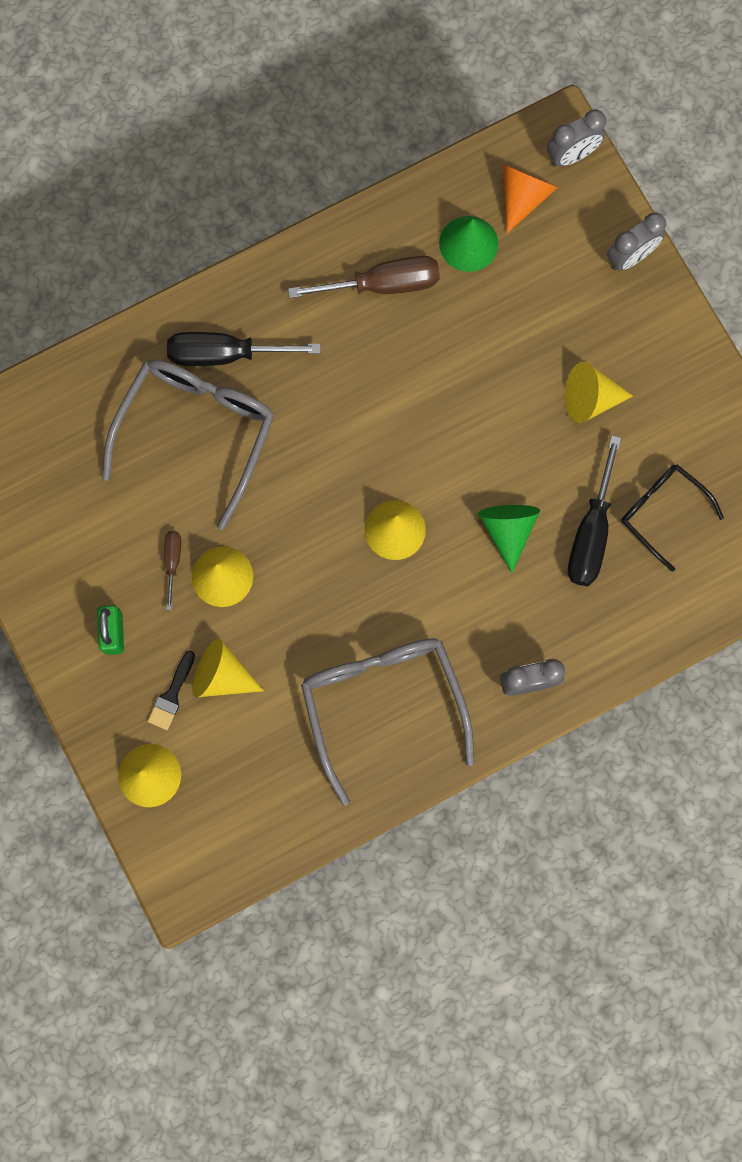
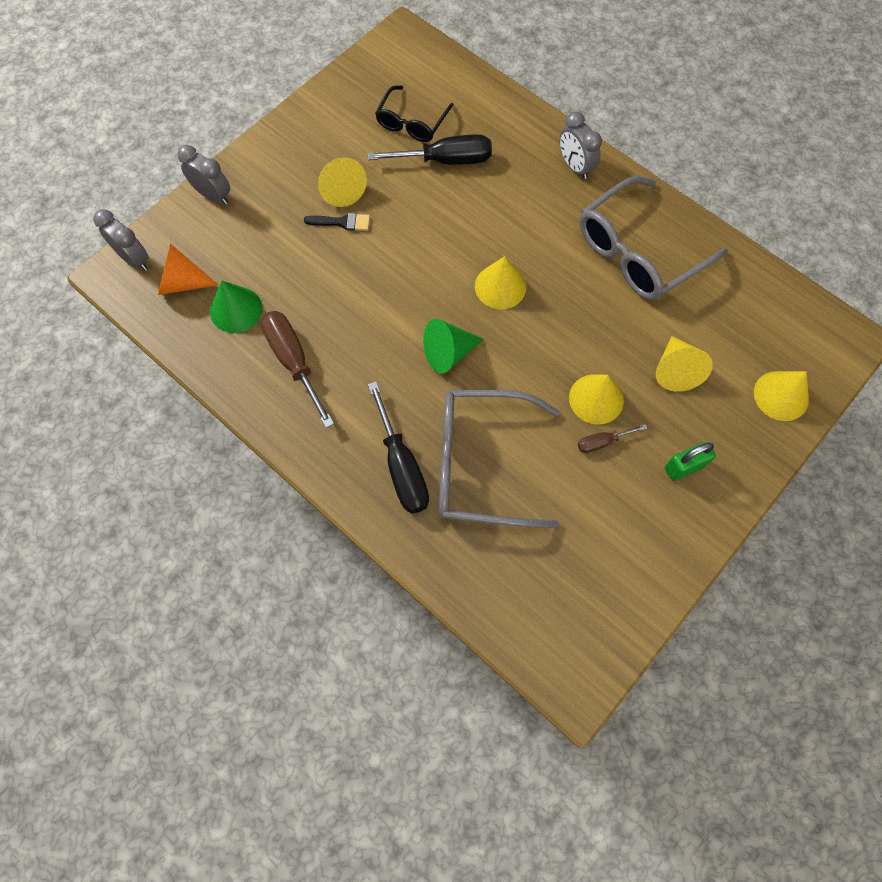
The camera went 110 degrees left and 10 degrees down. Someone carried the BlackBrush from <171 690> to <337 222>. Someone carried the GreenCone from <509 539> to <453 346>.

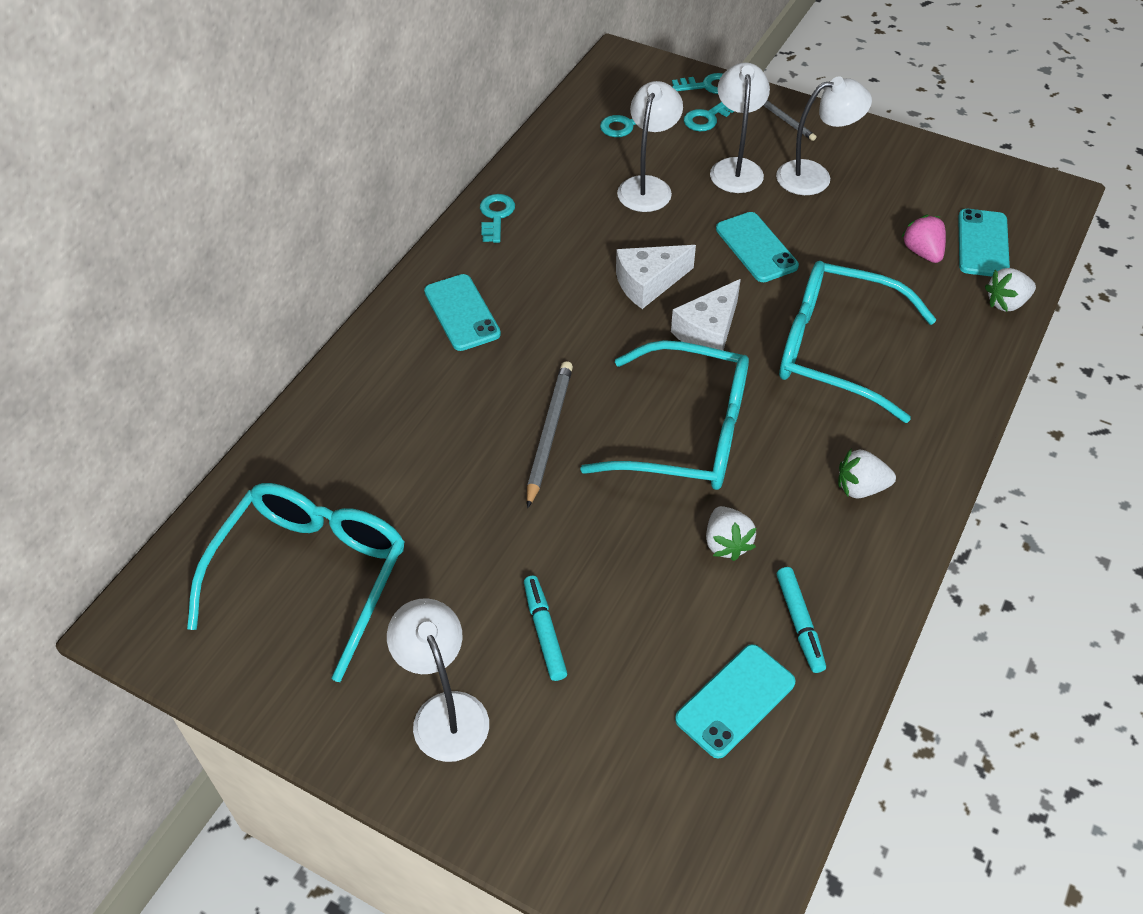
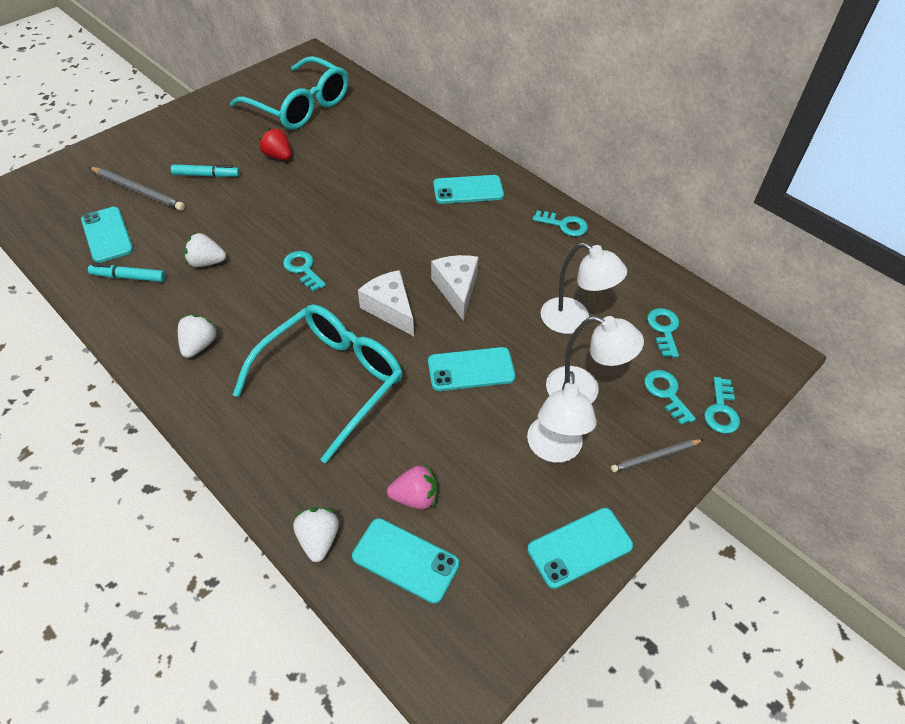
The camera went 105 degrees right and 0 degrees up. Someone took away the WhiteLamp at <438 680>. Someone carried the GreyPencil from <550 434> to <137 189>. Someone swapped the TurquoiseGlasses at <664 415> for the TurquoiseKey at <304 271>. Someone put down the RedStrawberry at <275 144>. Someone put down the TurquoisePhone at <580 548>.

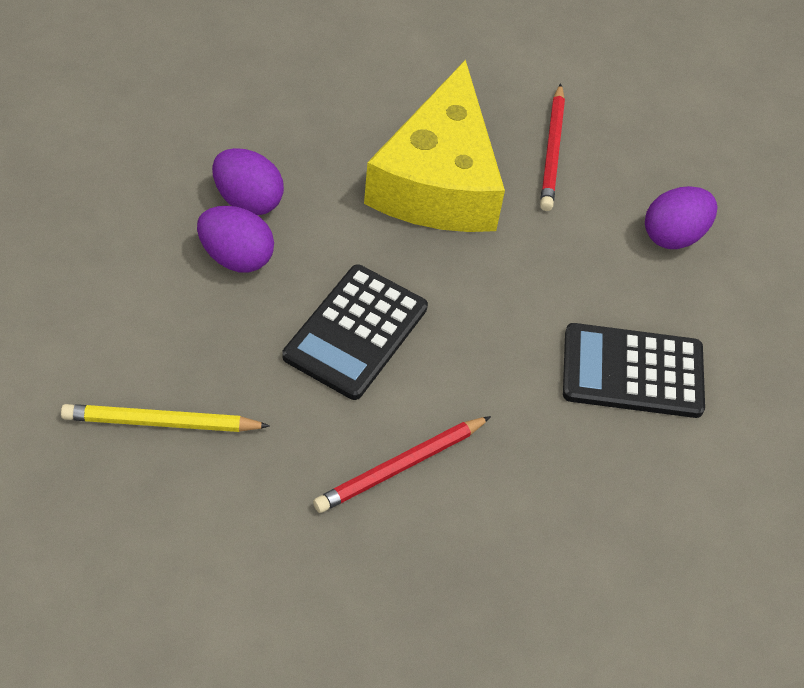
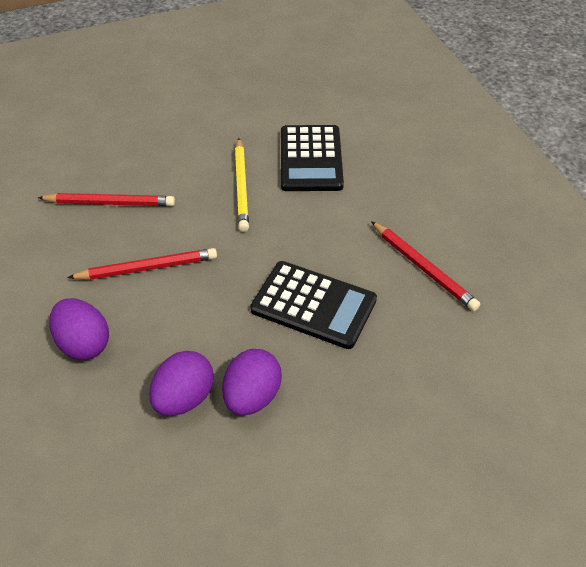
The camera went 90 degrees left and 5 degrees down. Someone carried the YellowPencil from <165 418> to <242 185>. Someone swapped the YellowCheese at <434 146> for the RedPencil at <142 264>. Someone carried the PurpleEgg from <681 217> to <79 329>.

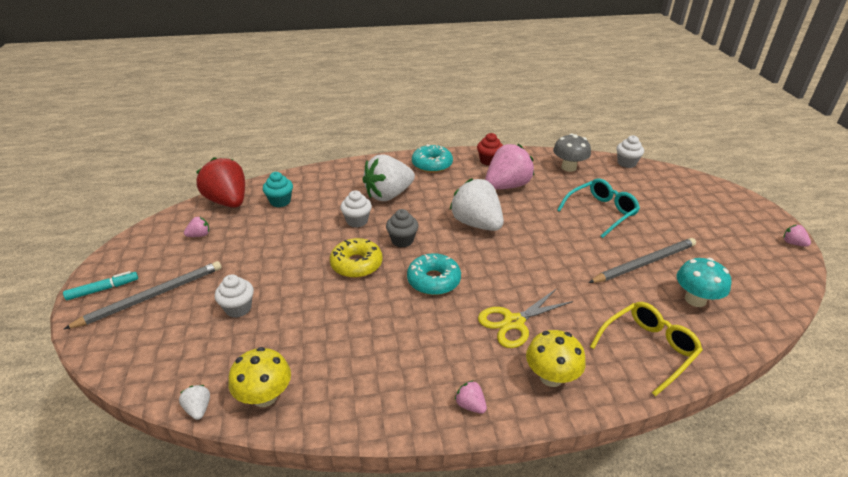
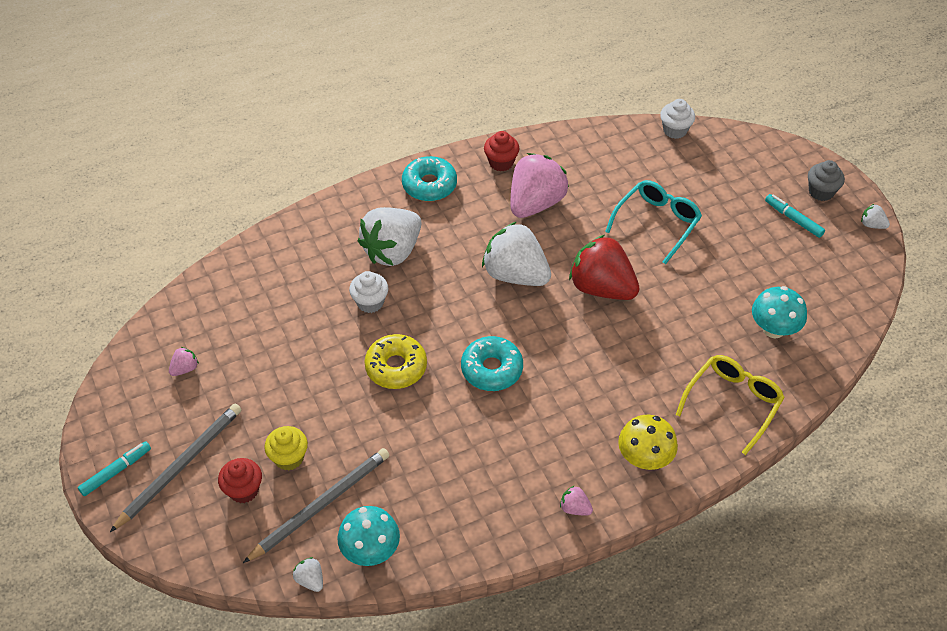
The camera went 15 degrees left and 15 degrees up. Someone carried the RedStrawberry from <220 182> to <604 267>. Someone repainted the WhiteCupcake at <234 296>, which became the YellowCupcake at <286 448>. Someone repainted the YellowMushroom at <259 377>, which became the TurquoiseMushroom at <368 536>. Someone took away the TurquoiseCupcake at <278 189>. Someone carried the GreyCupcake from <402 228> to <826 180>. Someone took away the YellowScissors at <525 318>. Someone took away the GreyMushroom at <572 152>. Someone carried the GreyPencil from <642 260> to <316 505>. Someone repainted the PinkStrawberry at <797 236>, which became the WhiteStrawberry at <875 216>. Someone put down the RedCupcake at <240 480>. Someone put down the TurquoiseMarker at <795 216>.

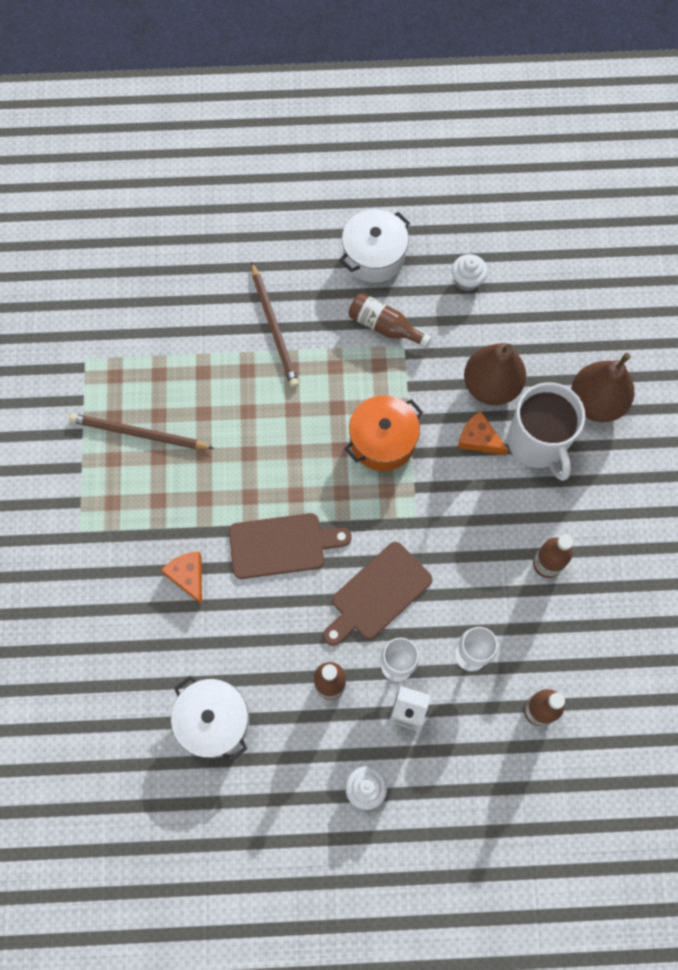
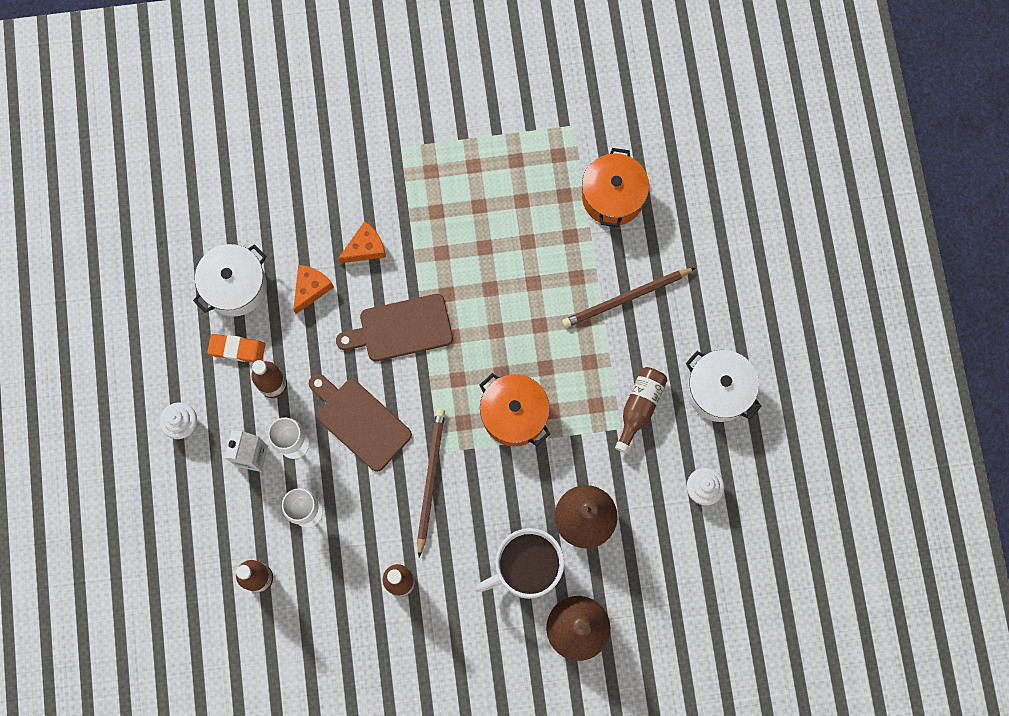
The camera went 85 degrees right and 5 degrees up. Someone carried the BrownPencil from <142 431> to <431 483>. Someone rotated the BrownCuttingBoard at <290 546> by 90 degrees clockwise. Someone carried the OrangeCheese from <483 433> to <313 289>. Someone put down the OrangeEraser at <236 348>. Someone put down the OrangePot at <615 187>.

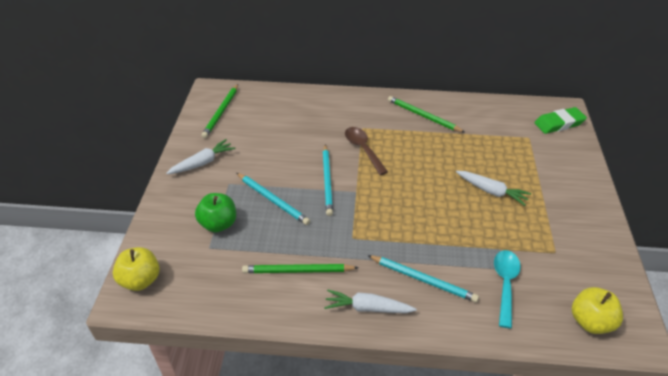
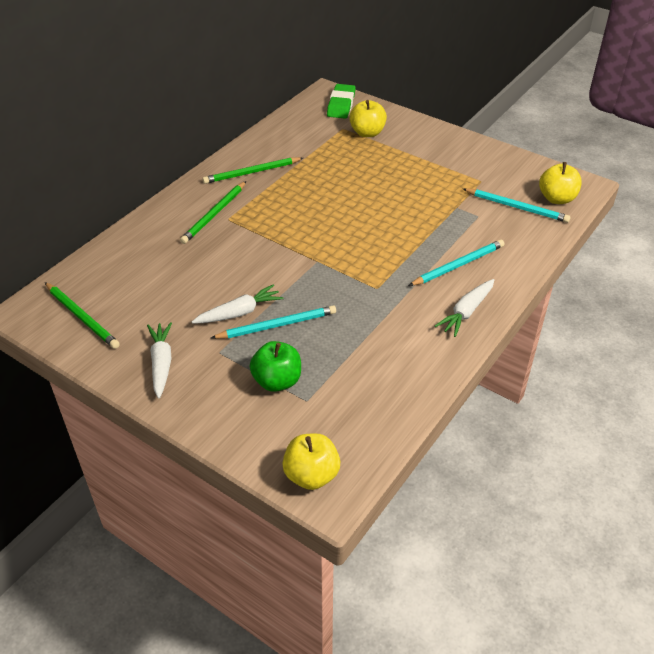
The camera went 60 degrees left and 0 degrees up. Someone carried the GreenPencil from <300 268> to <213 212>. Someone carried the TurquoisePencil from <328 180> to <517 205>. Someone took away the BrownSpoon at <366 151>. Someone carried the WhiteCarrot from <493 188> to <238 303>. Someone took away the TurquoiseSpoon at <507 289>. Someone put down the YellowApple at <368 118>.

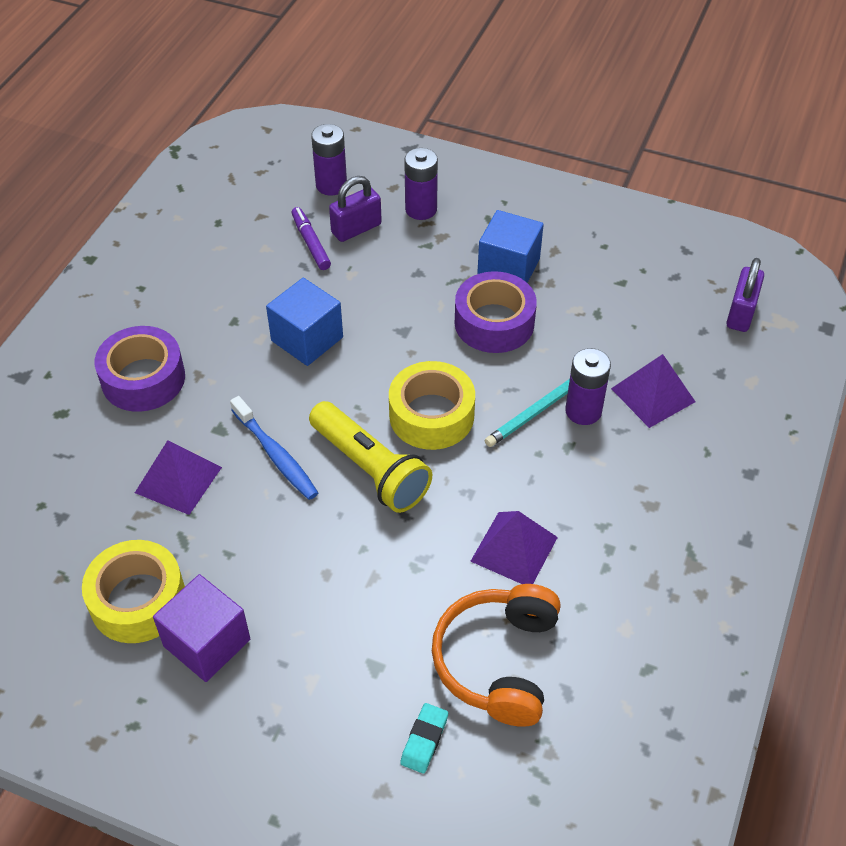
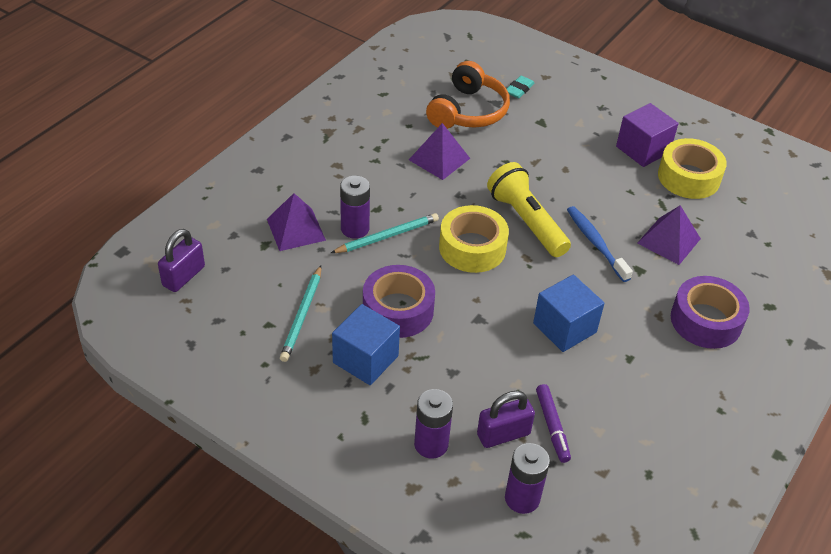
The camera went 170 degrees left and 5 degrees down. Someone put down the TurquoisePencil at <300 313>.

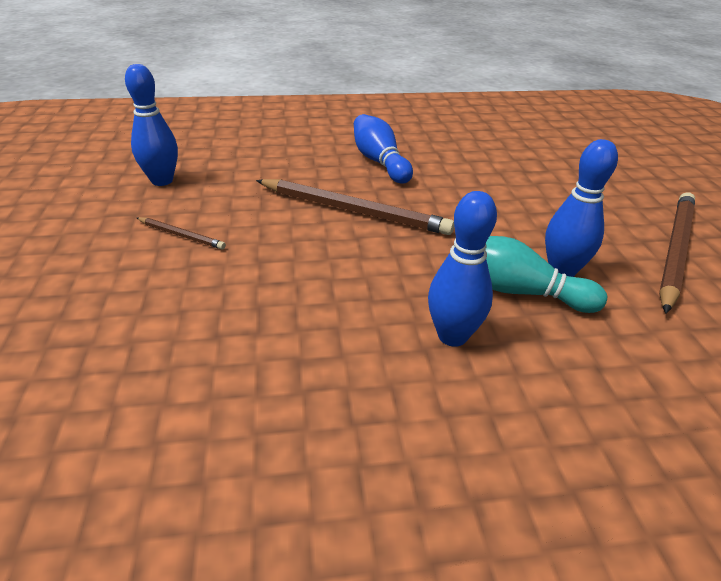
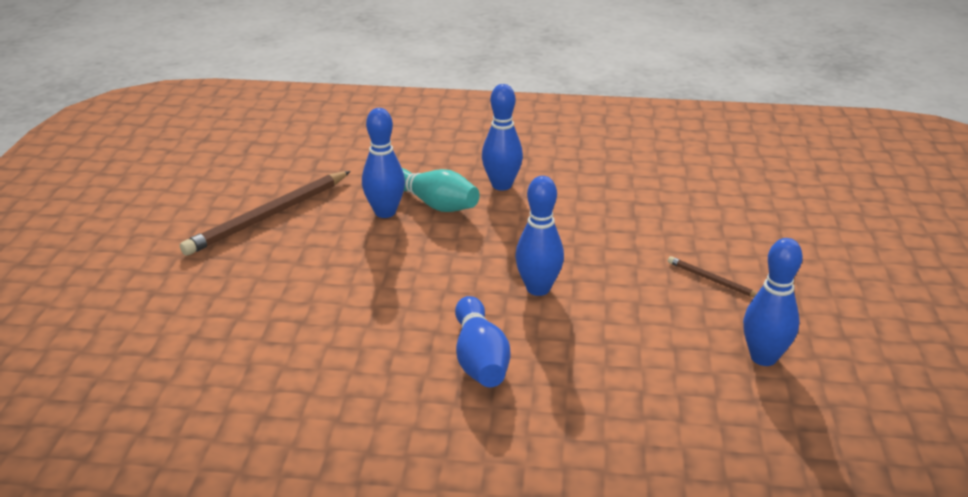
The camera went 165 degrees left and 5 degrees down. Someone swapped the BrownPencil at <355 207> for the BlueBowlingPin at <539 236>.

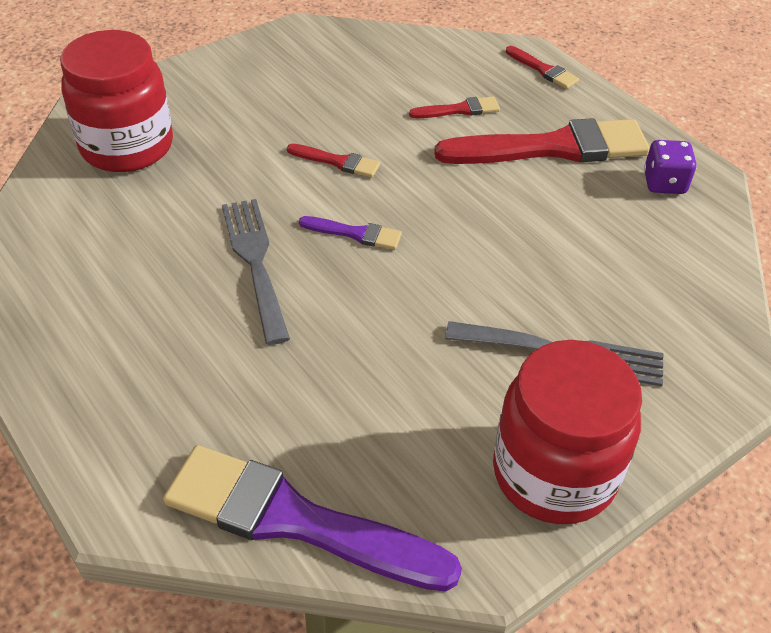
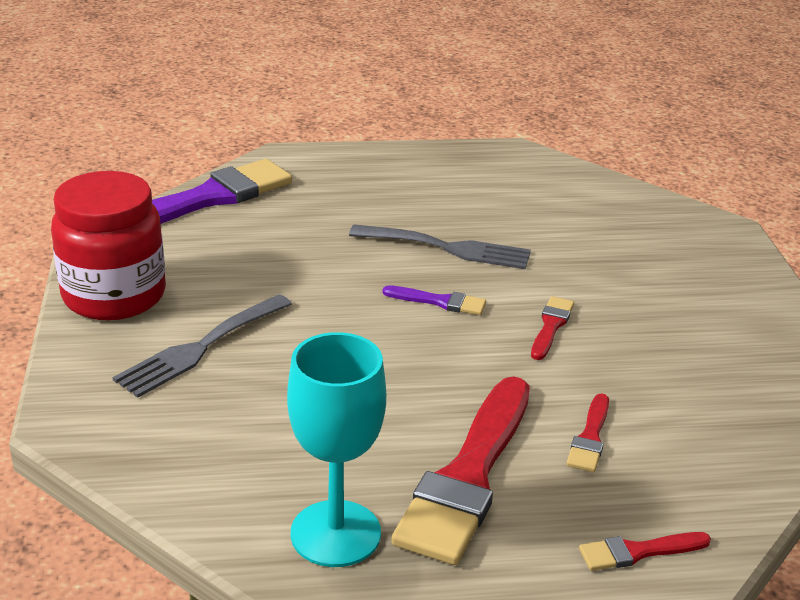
The camera went 120 degrees right and 15 degrees down. Someone took away the RedJar at <116 101>. Someone rotated the RedBrush at <333 161> by 150 degrees clockwise. Someone rotated the PurpleBrush at <350 233> by 120 degrees counterclockwise. Someone swapped the PurpleDice at <670 167> for the TurquoiseGoblet at <336 449>.

